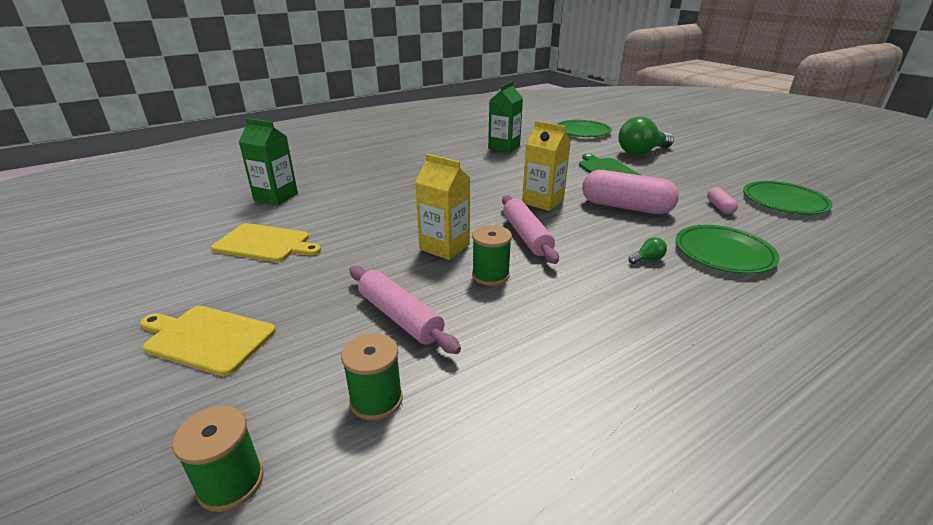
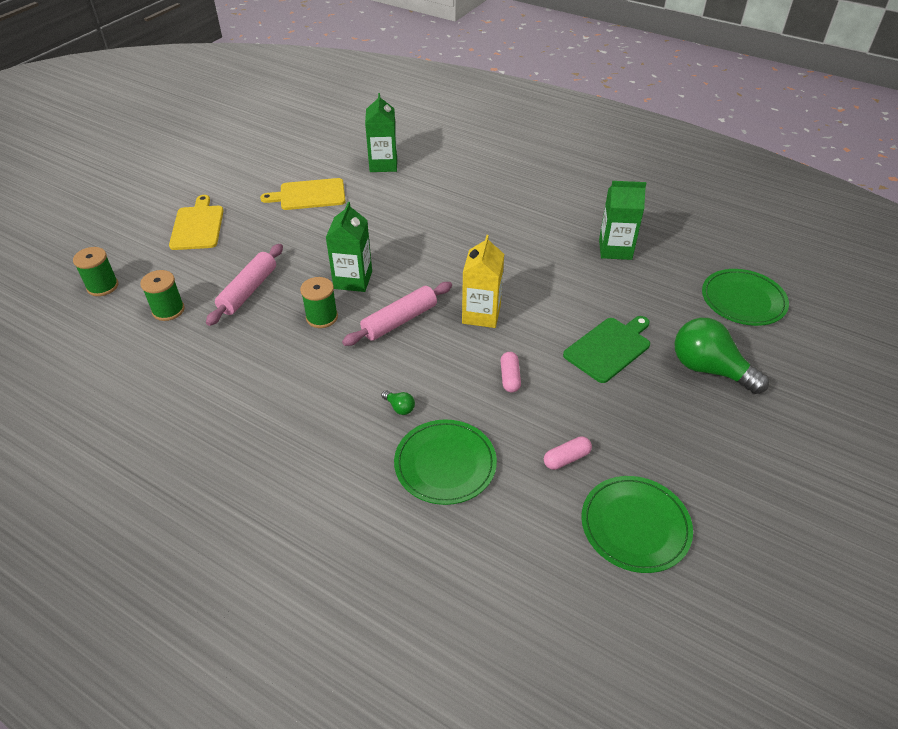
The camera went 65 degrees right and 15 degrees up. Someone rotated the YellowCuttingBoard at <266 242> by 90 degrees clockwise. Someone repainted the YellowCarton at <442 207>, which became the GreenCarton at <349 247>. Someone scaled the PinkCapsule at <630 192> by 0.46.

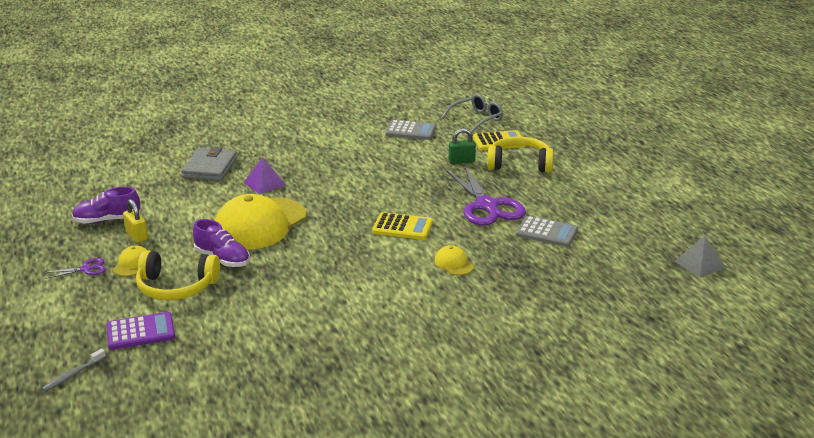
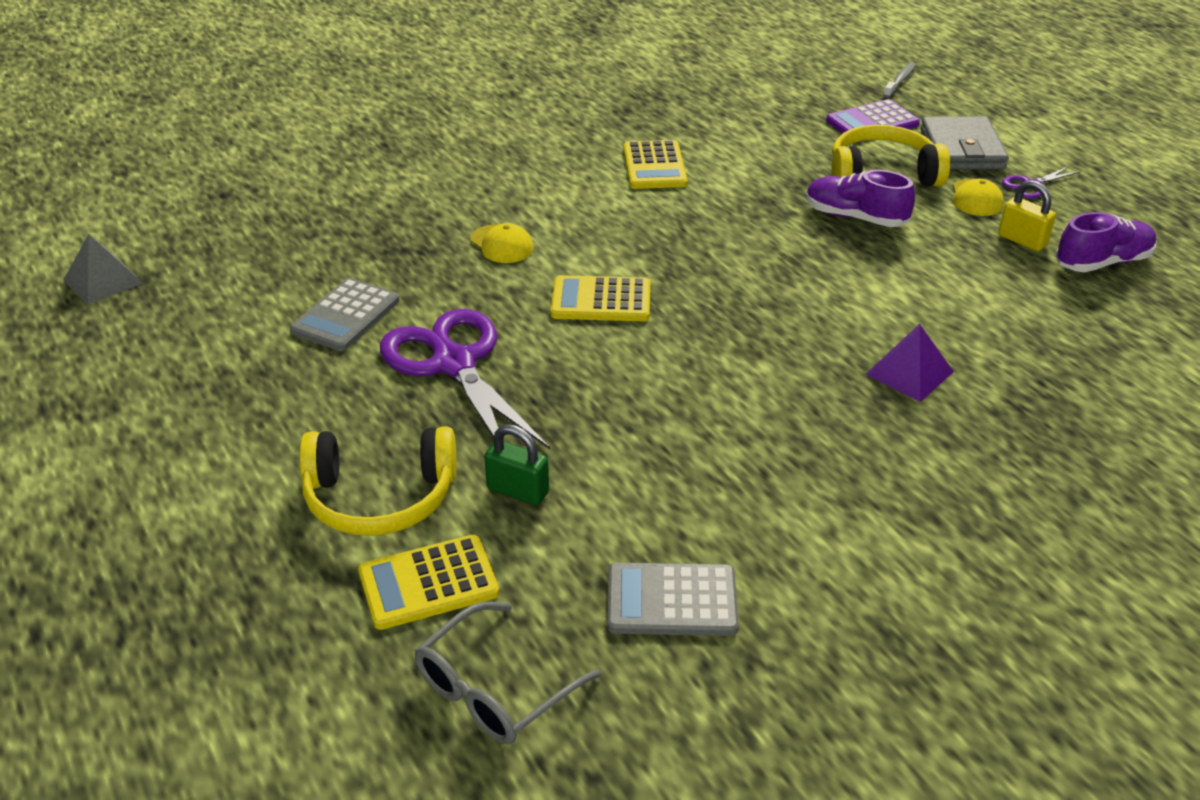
The camera went 170 degrees right and 10 degrees up. Someone carried the GreyWallet from <209 164> to <964 143>. Someone took away the YellowCap at <260 222>. Someone rotated the GreenPadlock at <462 146> by 45 degrees clockwise. Someone rotated the GreyCalculator at <546 231> by 75 degrees counterclockwise. Someone put down the YellowCalculator at <656 164>.

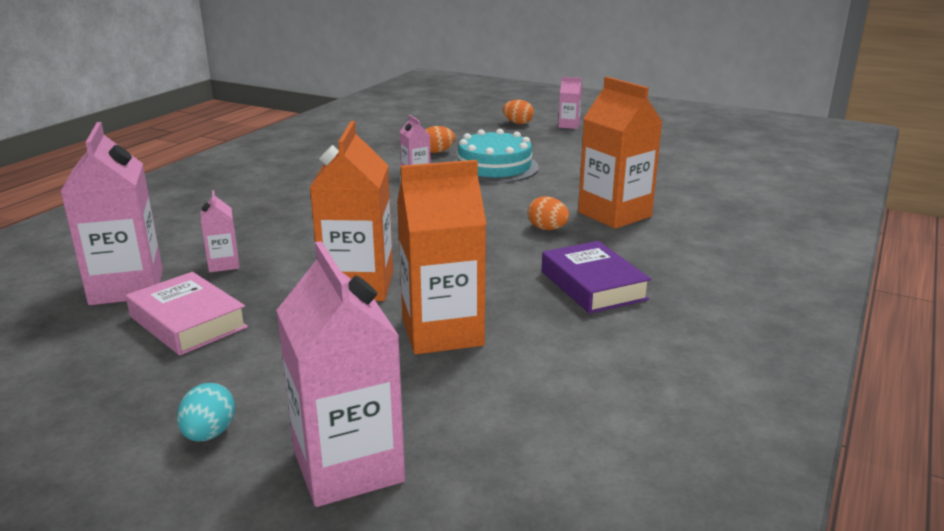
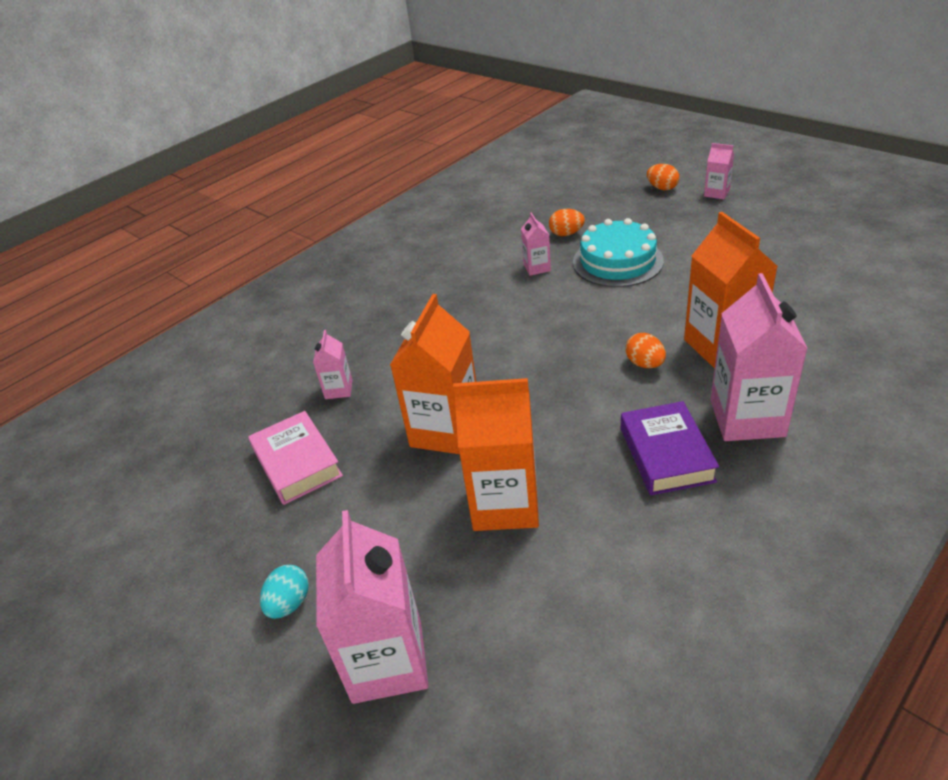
The camera went 20 degrees right and 15 degrees up. Someone carried the PinkCarton from <111 213> to <759 357>.

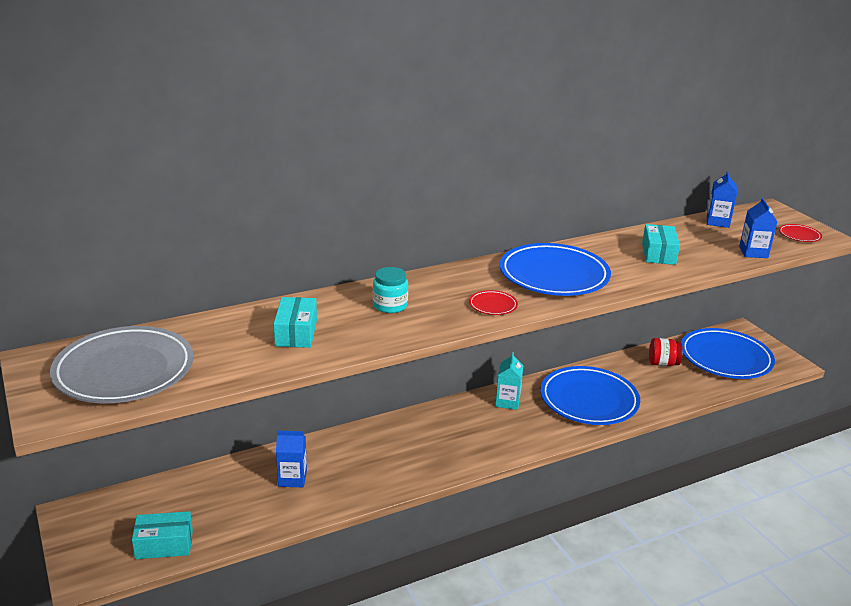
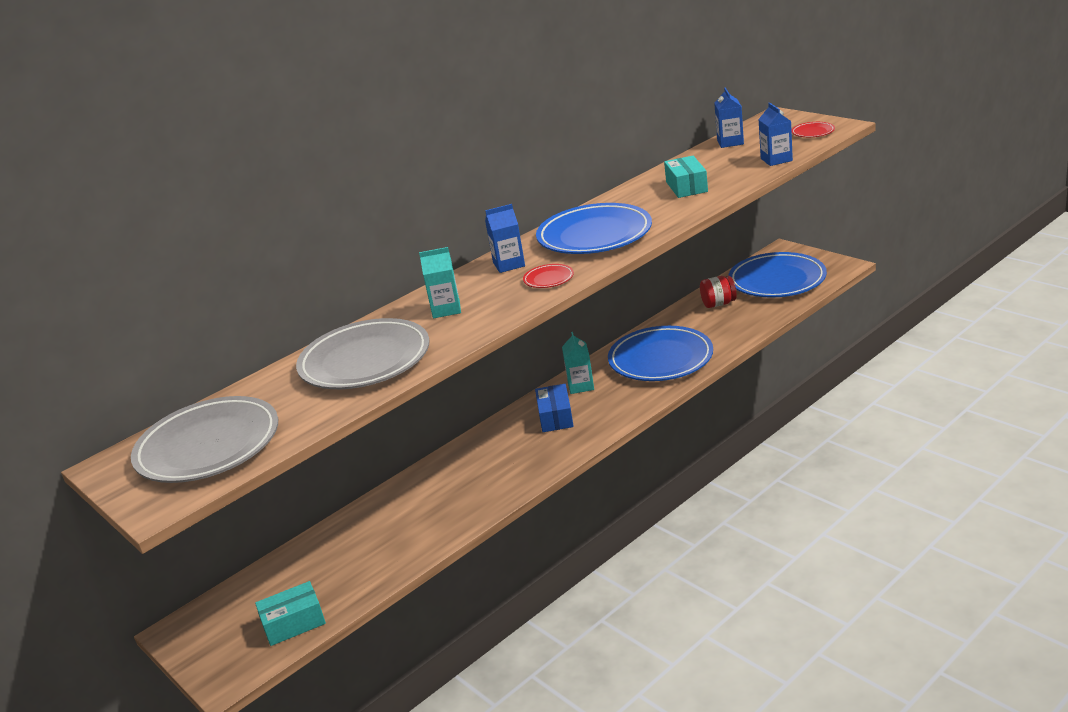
The camera went 10 degrees left and 0 degrees up. Someone swapped the TurquoiseBox at <295 322> for the GreyPlate at <362 353>. Someone carried the BlueCarton from <291 459> to <505 238>. Someone swapped the TurquoiseJar at <390 290> for the TurquoiseCarton at <440 282>. Someone put down the BlueBox at <554 408>.

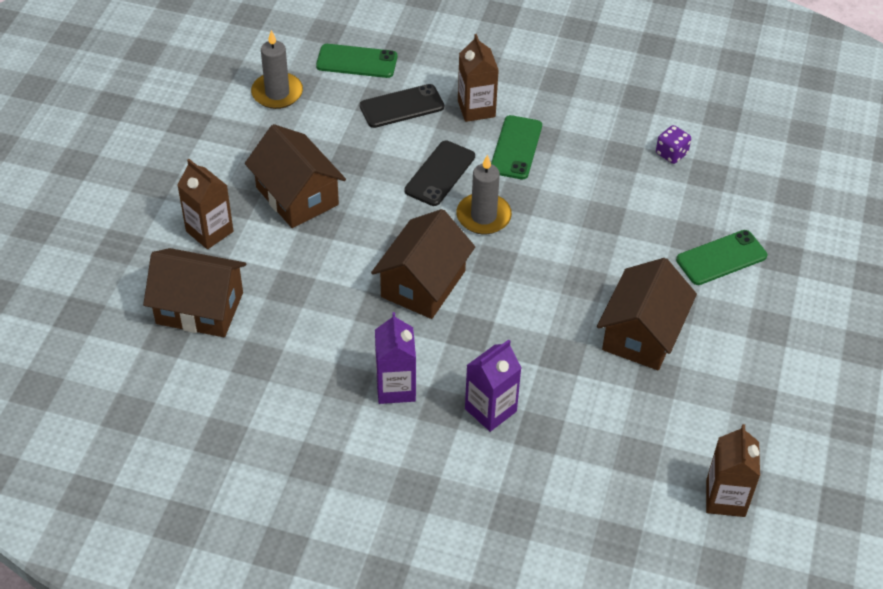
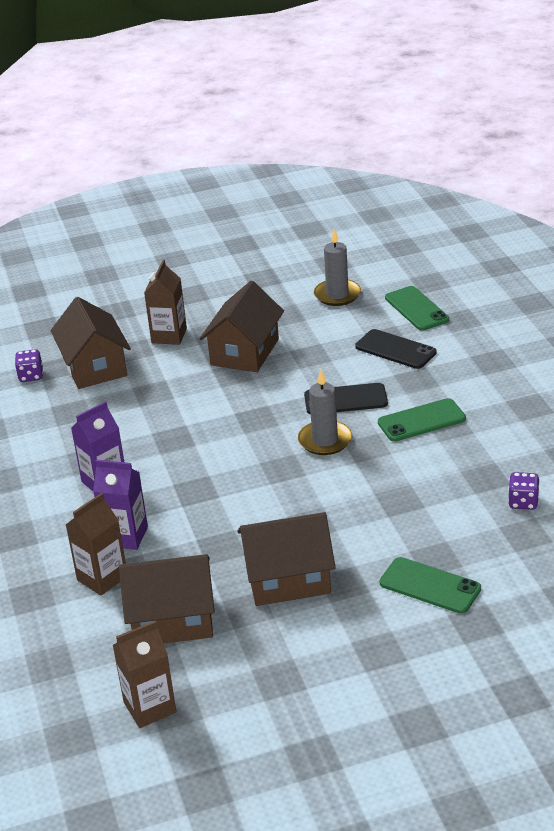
The camera went 60 degrees right and 15 degrees down. Someone carried the BrownHouse from <423 264> to <167 598>. Someone carried the BrownCarton from <478 78> to <96 544>. Someone put down the PurpleDice at <29 365>.

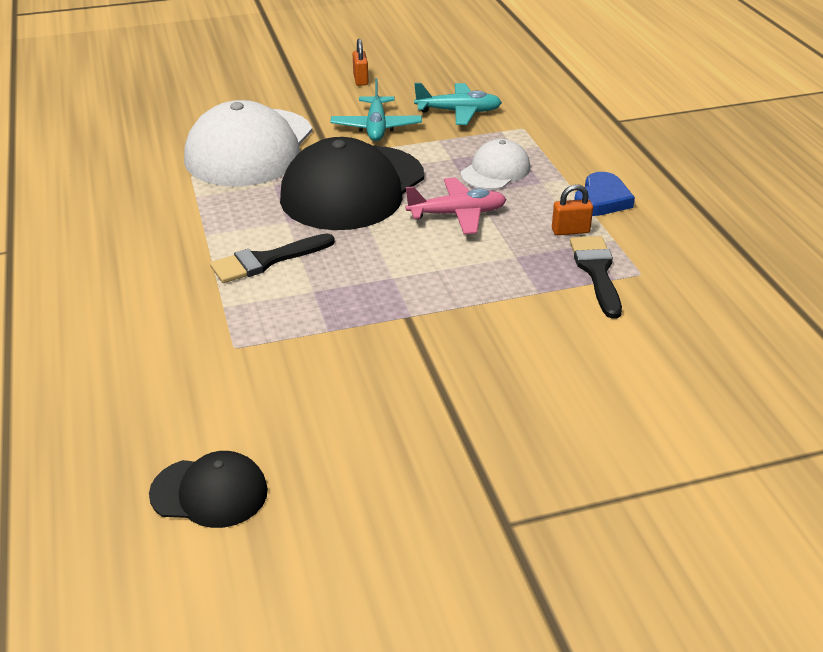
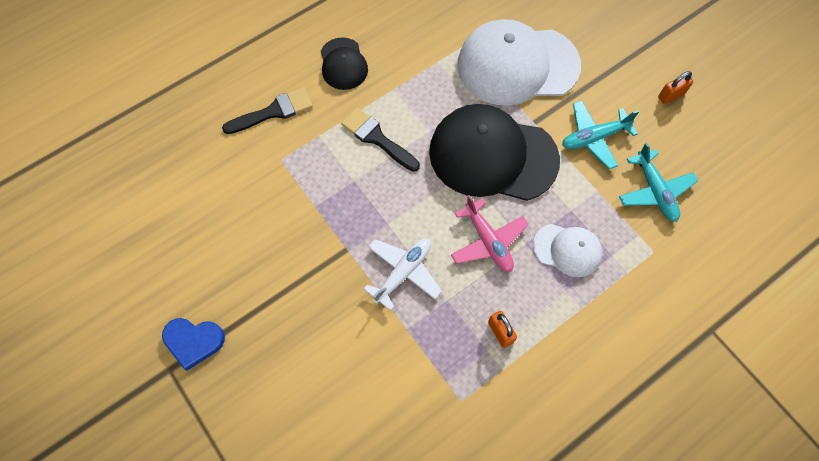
The camera went 70 degrees right and 30 degrees up. Someone carried the BlackCap from <208 489> to <344 63>. Someone carried the BlackBrush from <596 277> to <267 111>. Someone carried the BlueHeart from <604 194> to <193 344>. Someone put down the WhitePlane at <403 274>.

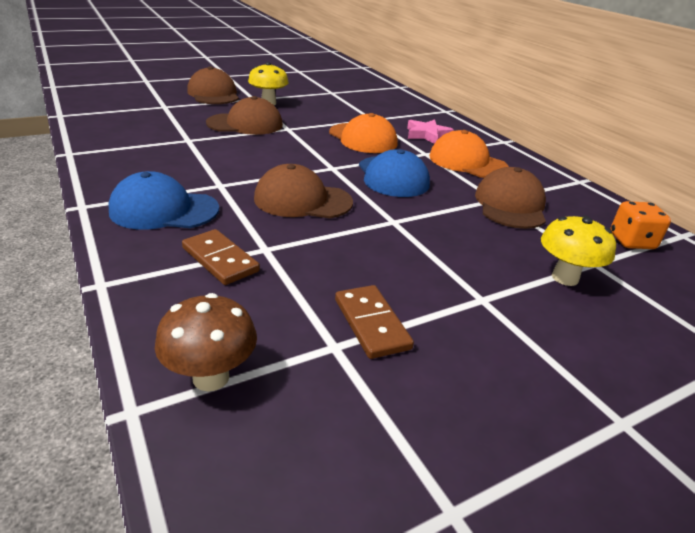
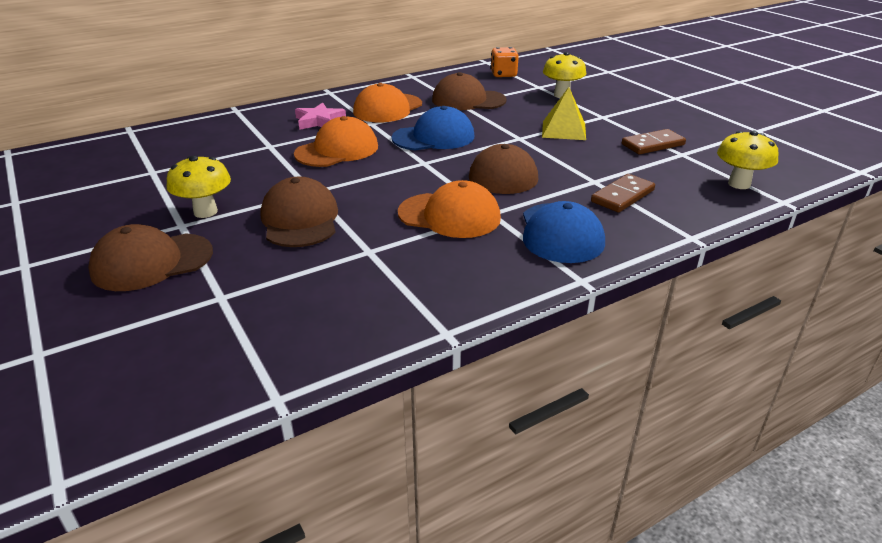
The camera went 90 degrees left and 0 degrees up. Someone repainted the BrownMushroom at <206 342>, which became the YellowMushroom at <747 160>. Someone put down the OrangeCap at <449 209>. Someone put down the YellowPyramid at <564 113>.

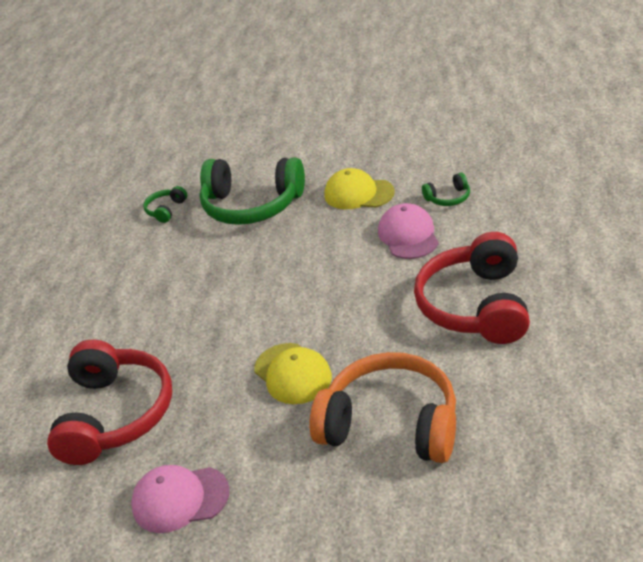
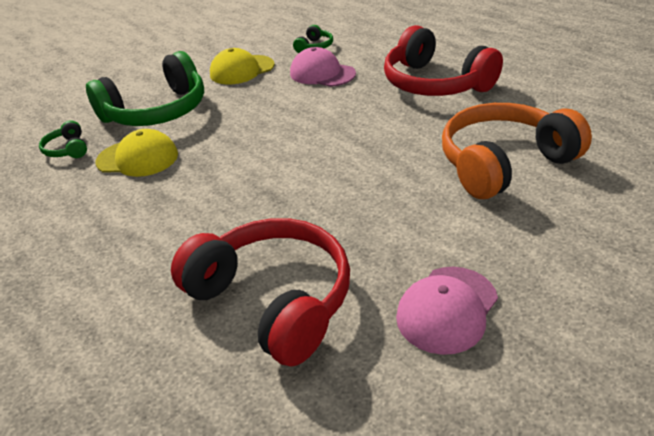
The camera went 50 degrees left and 0 degrees up. Someone carried the YellowCap from <293 373> to <137 153>.

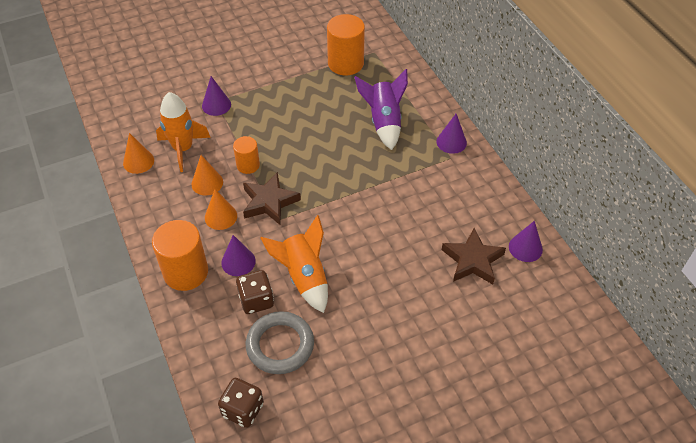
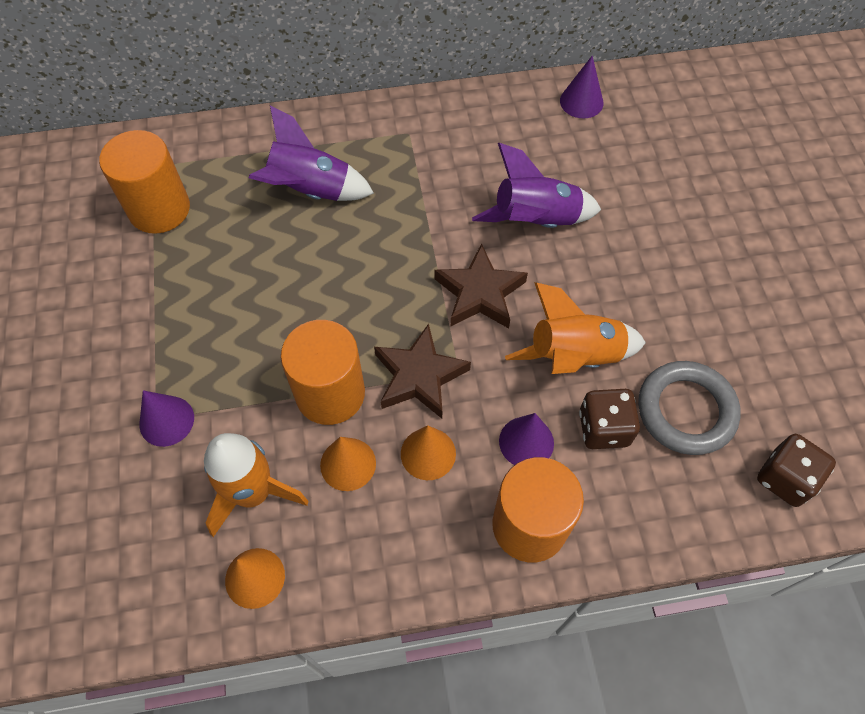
The camera went 75 degrees left and 10 degrees up. Someone scaled the OrangeCylinder at <246 155> by 1.73. Someone took away the PurpleCone at <451 134>. Someone carried the BrownStar from <474 256> to <481 285>. Someone put down the PurpleRocket at <536 185>.

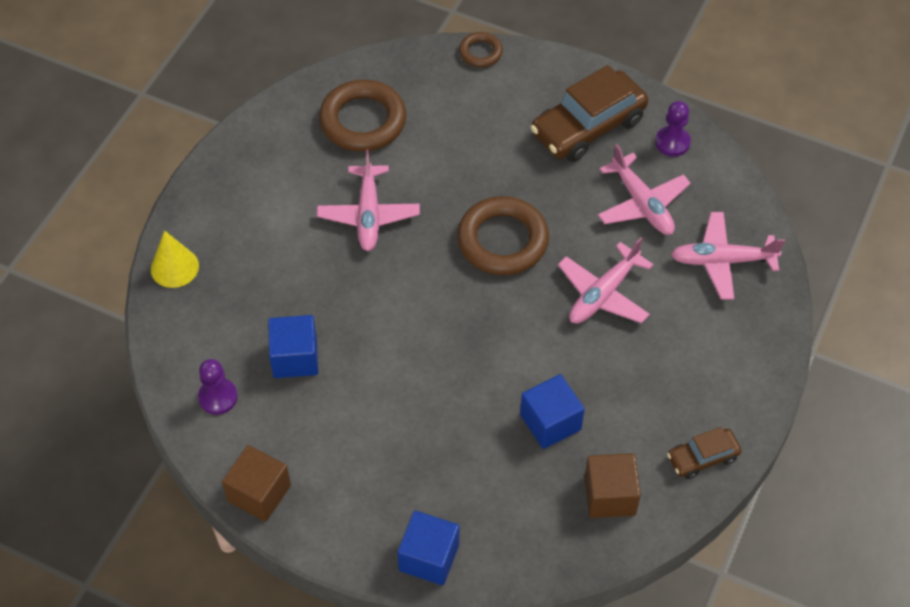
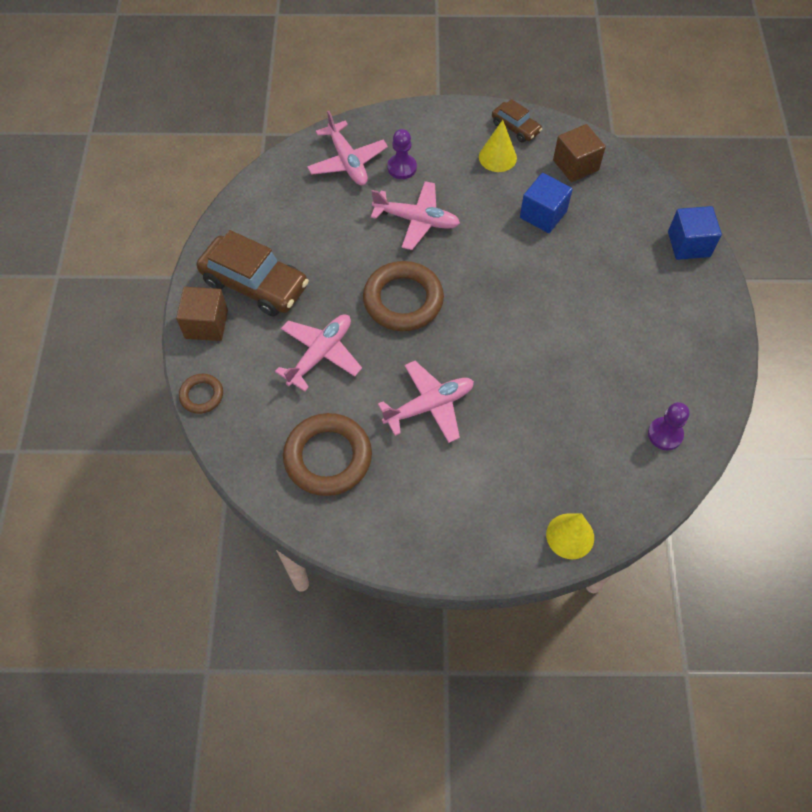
The camera went 115 degrees left and 5 degrees up. Someone carried the BrownCube from <256 483> to <202 314>. Someone took away the BlueCube at <293 346>. Someone carried the PinkPlane from <644 189> to <318 353>. Someone carried the PurplePawn from <673 128> to <402 154>. Someone put down the YellowCone at <498 146>.

